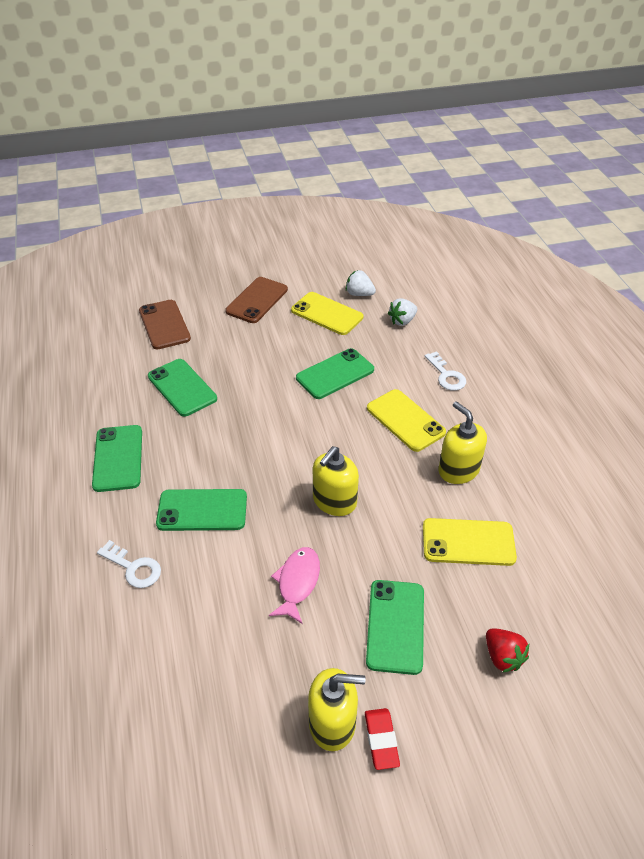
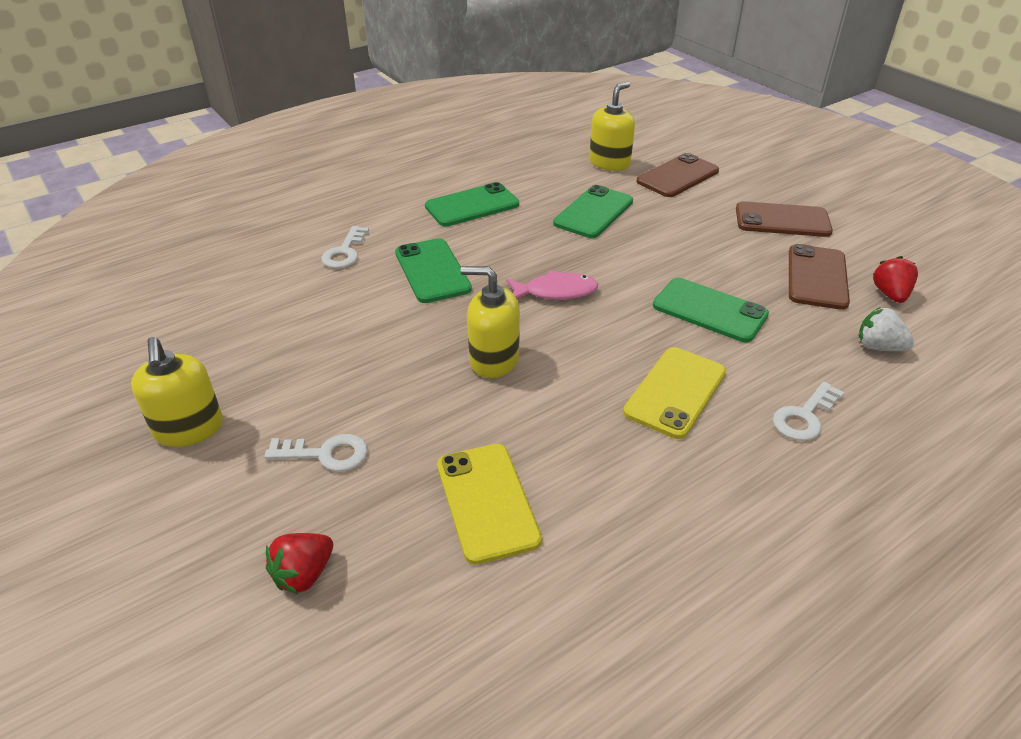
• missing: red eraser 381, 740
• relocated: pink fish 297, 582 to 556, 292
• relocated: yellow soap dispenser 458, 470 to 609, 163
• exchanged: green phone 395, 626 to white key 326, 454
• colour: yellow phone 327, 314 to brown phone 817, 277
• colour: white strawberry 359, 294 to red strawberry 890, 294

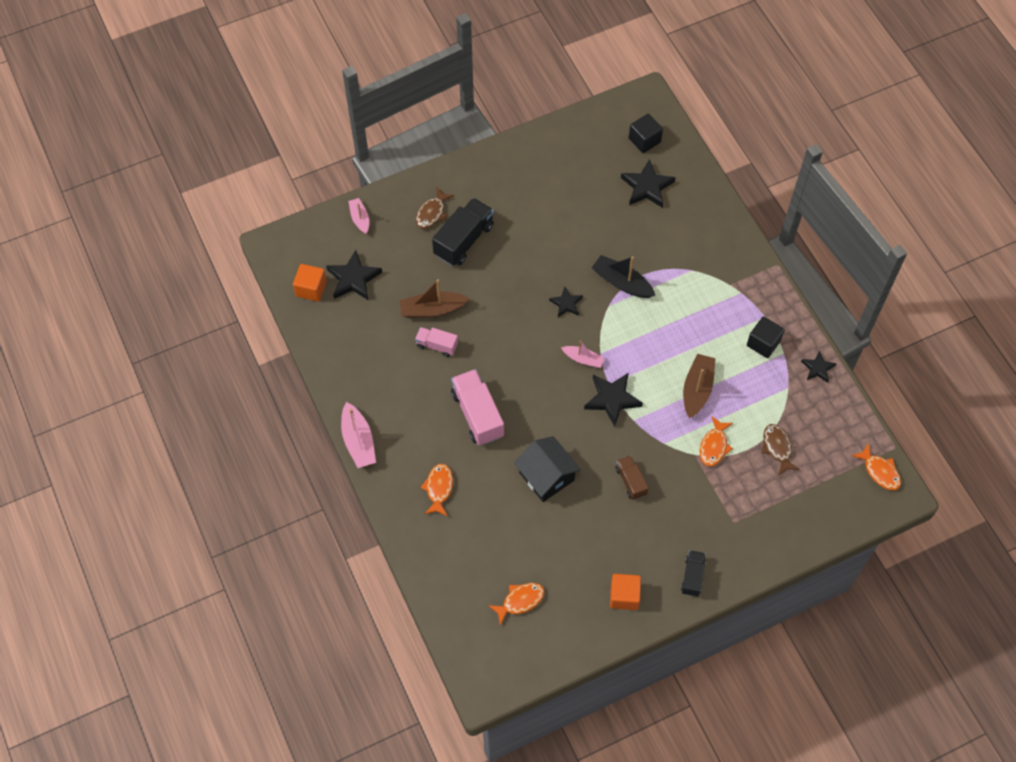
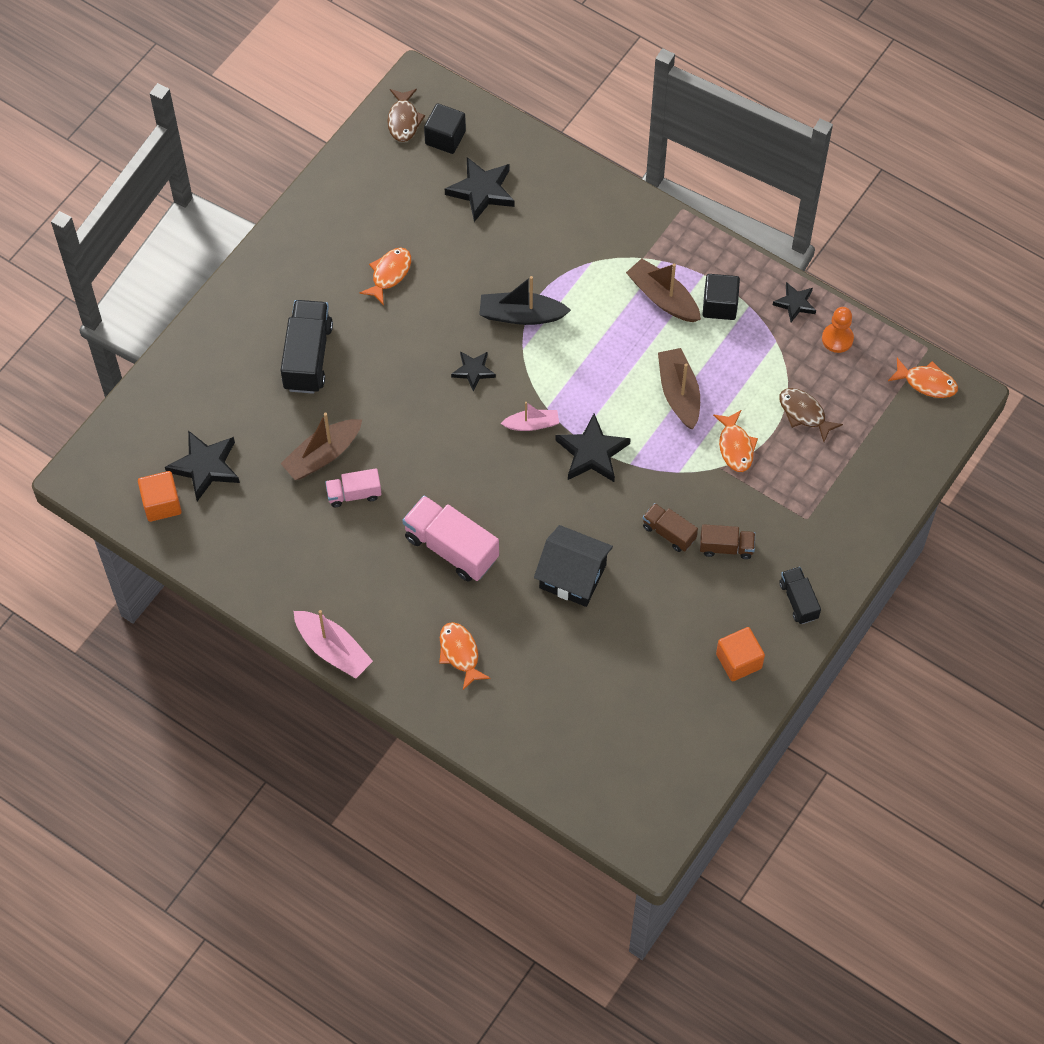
• missing: pink boat 360, 219
• appeared: brown boat 663, 298
• appeared: brown truck 726, 547
• appeared: orange pawn 837, 339
• relocated: brown fish 432, 213 to 403, 120
• relocated: orange fish 520, 601 to 389, 274

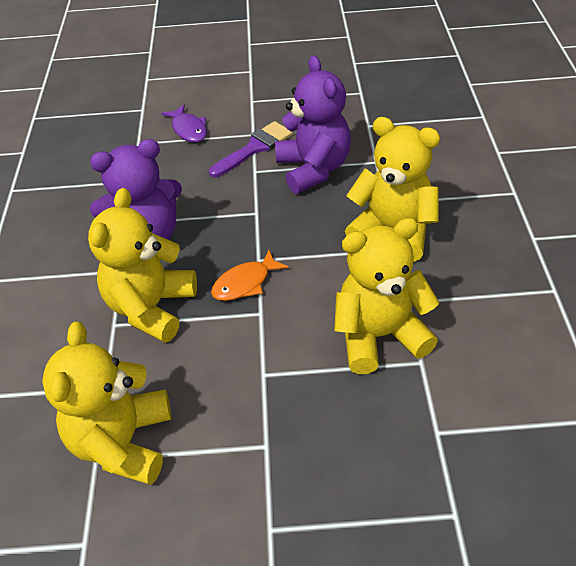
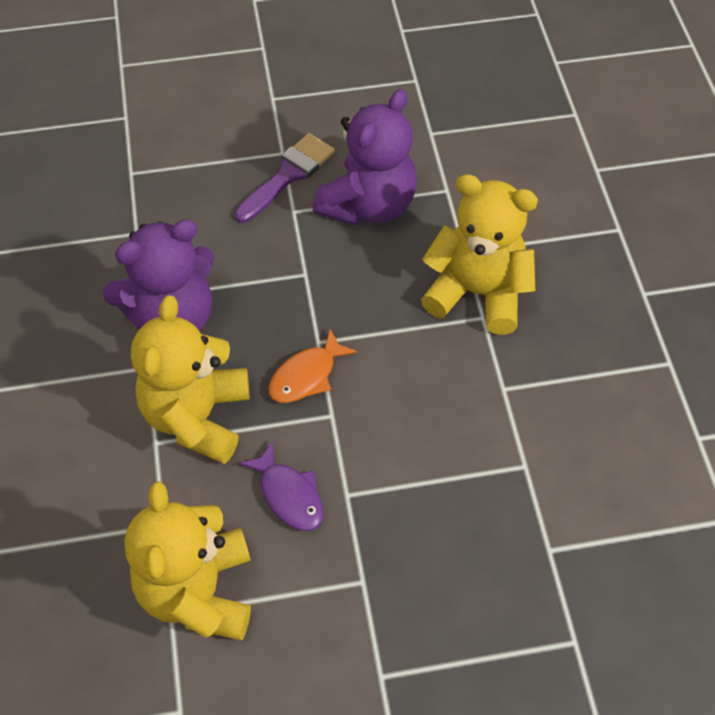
• missing: yellow teddy bear 379, 335
• relocated: purple fish 188, 129 to 289, 495
• spun: purple teddy bear 313, 169 = 368, 205 60 degrees clockwise

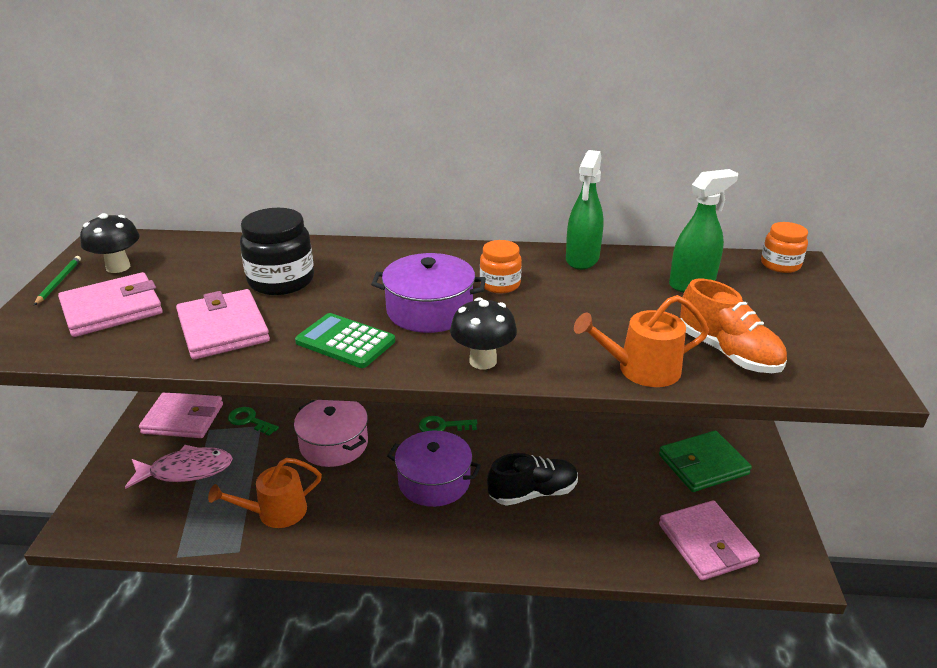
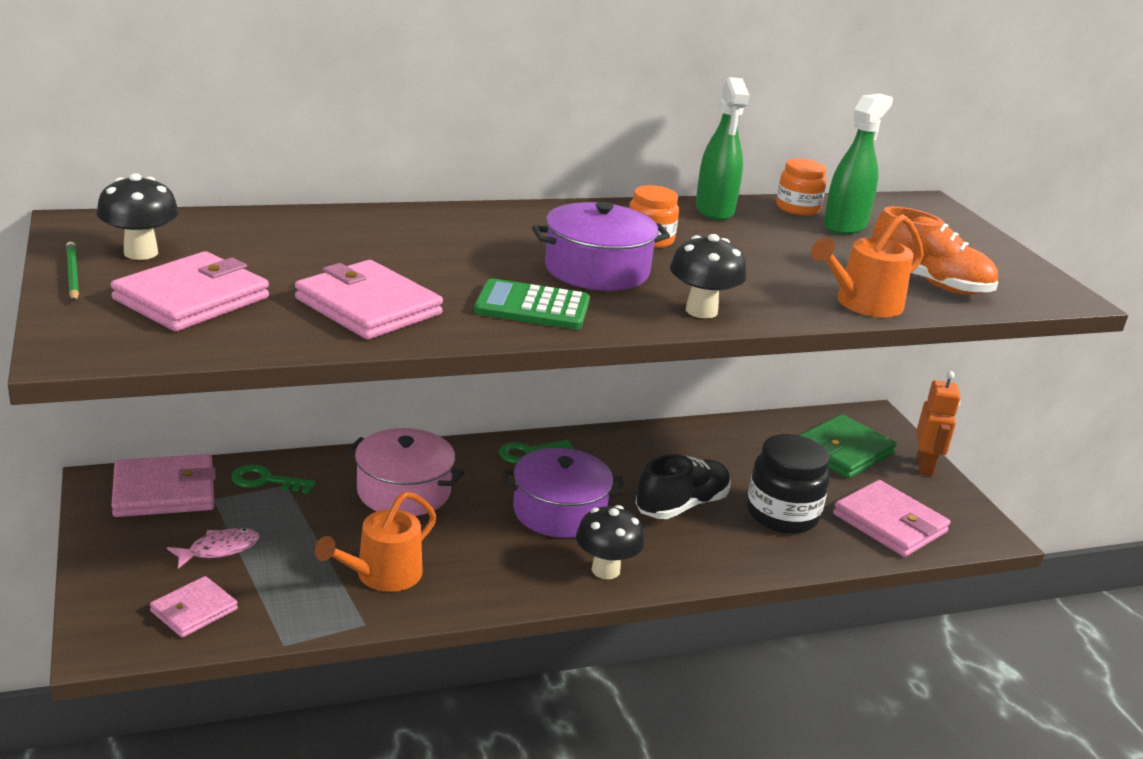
• appeared: pink wallet 194, 610
• appeared: black mushroom 605, 570
• appeared: orange robot 925, 467
• relocated: black jar 281, 281 to 782, 514
• relocated: orange jar 780, 264 to 797, 208
• size: pink fish 186, 470 = 219, 549 x0.61

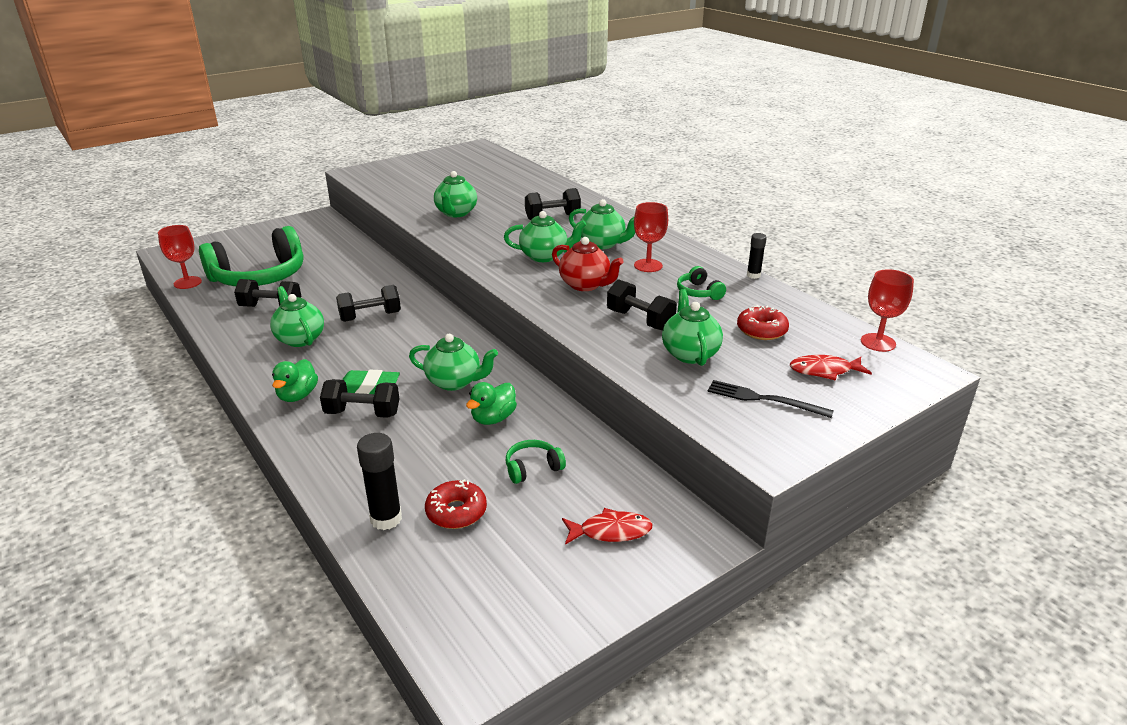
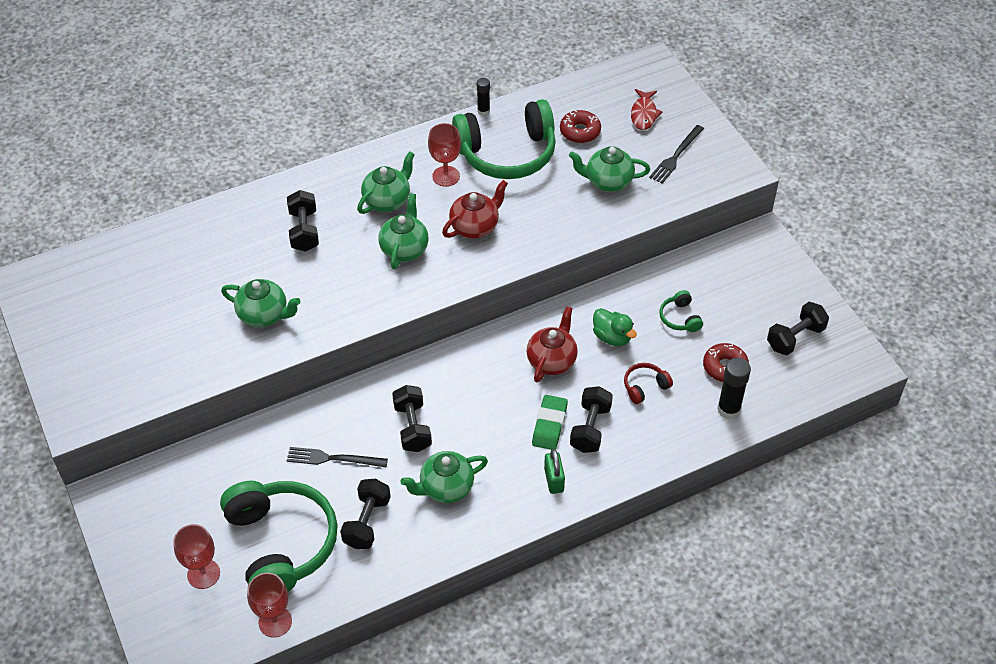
• missing: red fish 610, 531
• appeared: black fork 333, 458
• appeared: red headphones 645, 387
• relocated: black dumbbell 640, 320 to 795, 338
• relocated: red goblet 878, 342 to 203, 574
• exchanged: green duck 297, 396 to green padlock 554, 480
• colour: green teapot 454, 382 to red teapot 552, 361
• size: green headphones 699, 292 = 507, 153 x2.42

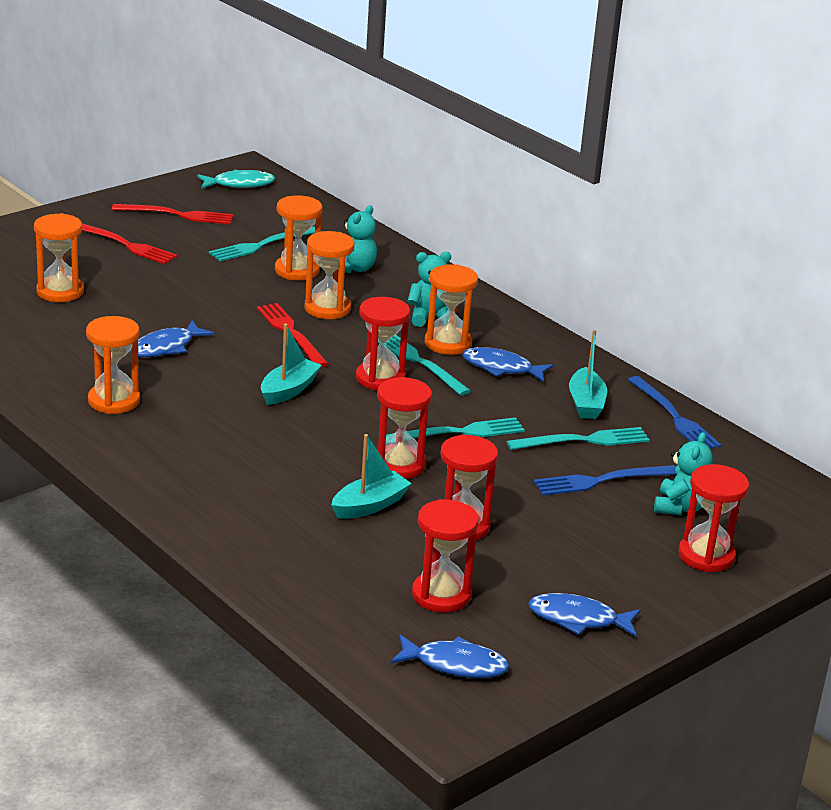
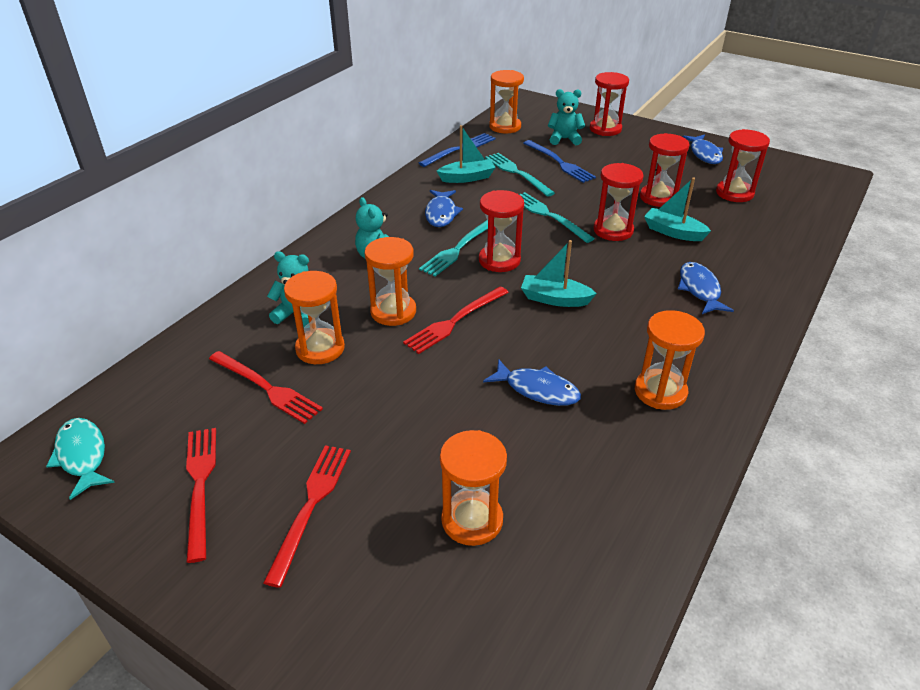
• relocated: blue fish 455, 664 to 699, 289
• relocated: orange hourglass 448, 343 to 505, 127
• colour: turquoise fork 262, 245 to red fork 266, 388

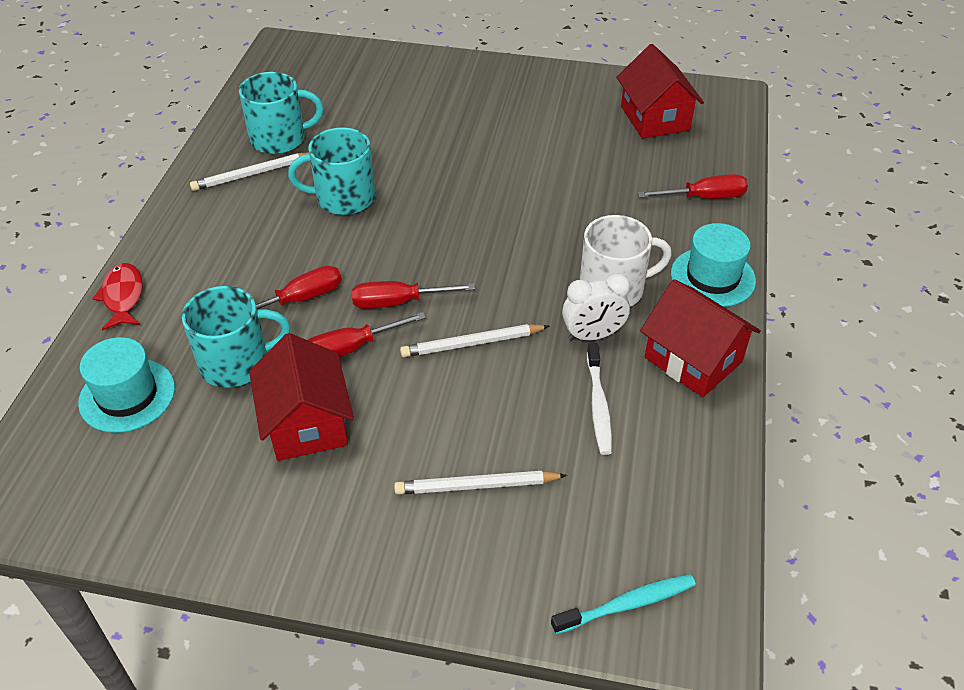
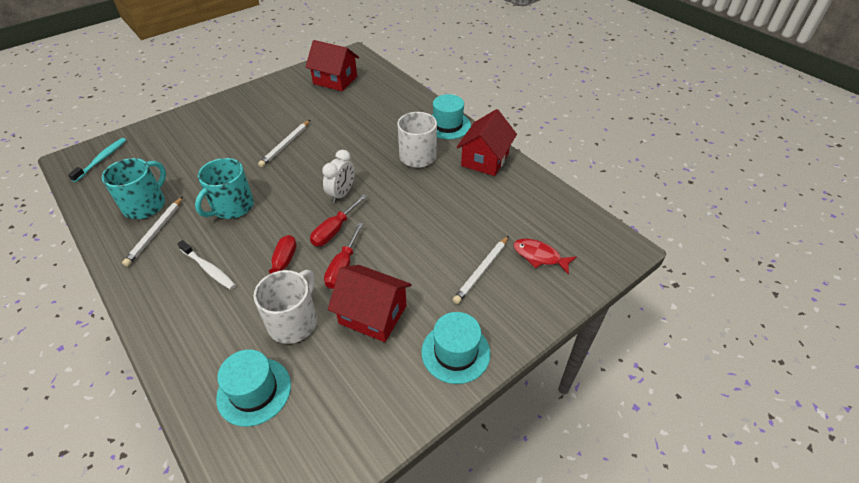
• missing: red screwdriver 704, 197
• appeared: turquoise hat 455, 352
• relocated: red fish 123, 297 to 539, 256
• relocated: white pencil 472, 343 to 285, 145
• relocated: turquoise toothbrush 627, 604 to 102, 159
• relocated: white clock 592, 335 to 341, 194
• relocated: white toothbrush 598, 405 to 209, 269
• colour: turquoise mug 236, 363 to white mug 293, 322
• spun: red house 693, 360 = 485, 159 60 degrees counterclockwise

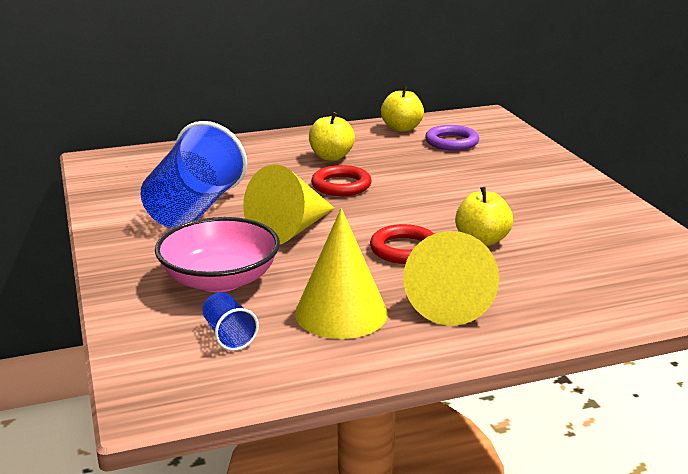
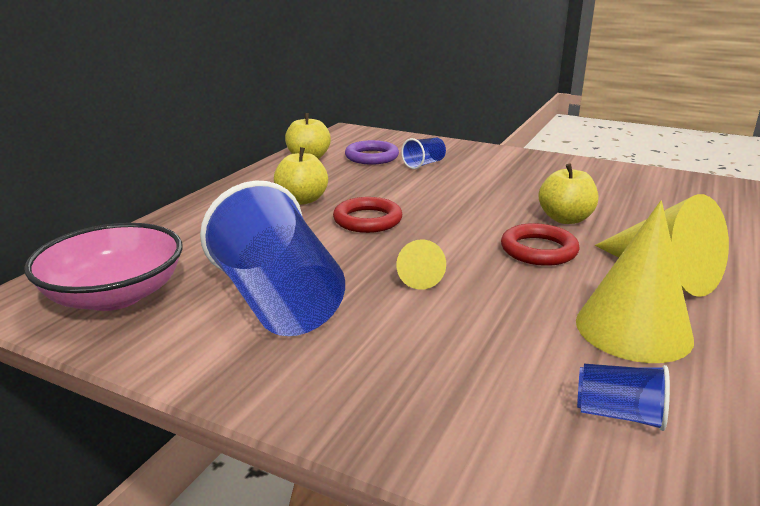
• appeared: blue cup 424, 164
• relocated: pink bowl 220, 280 to 115, 295
• size: yellow cone 290, 230 = 418, 277 x0.50

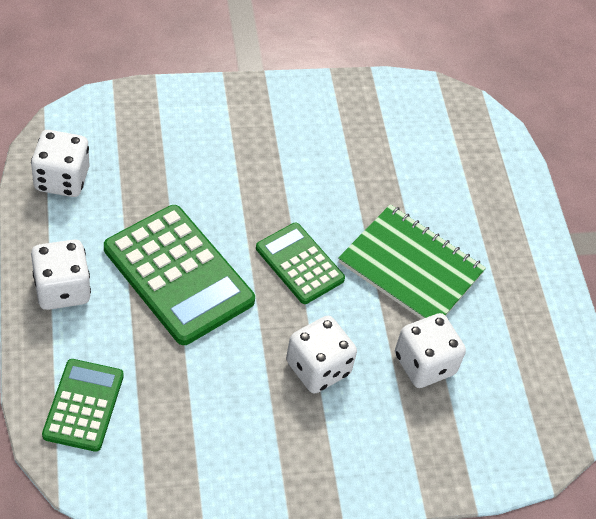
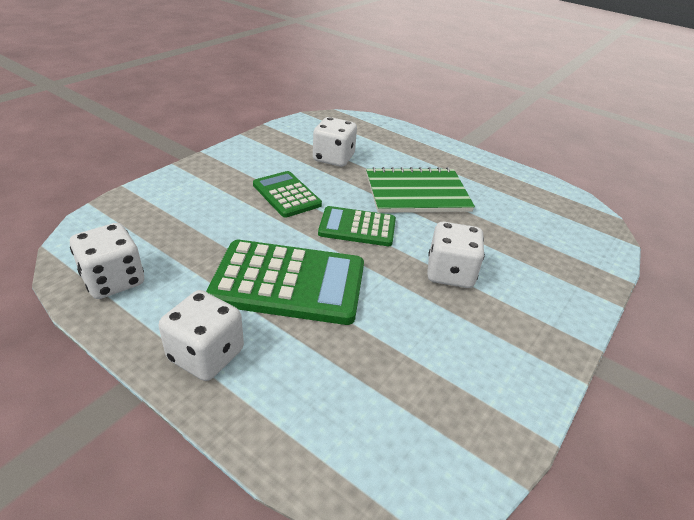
• relocated: green calculator 83, 405 to 286, 195
• relocated: white dice 424, 364 to 333, 158

